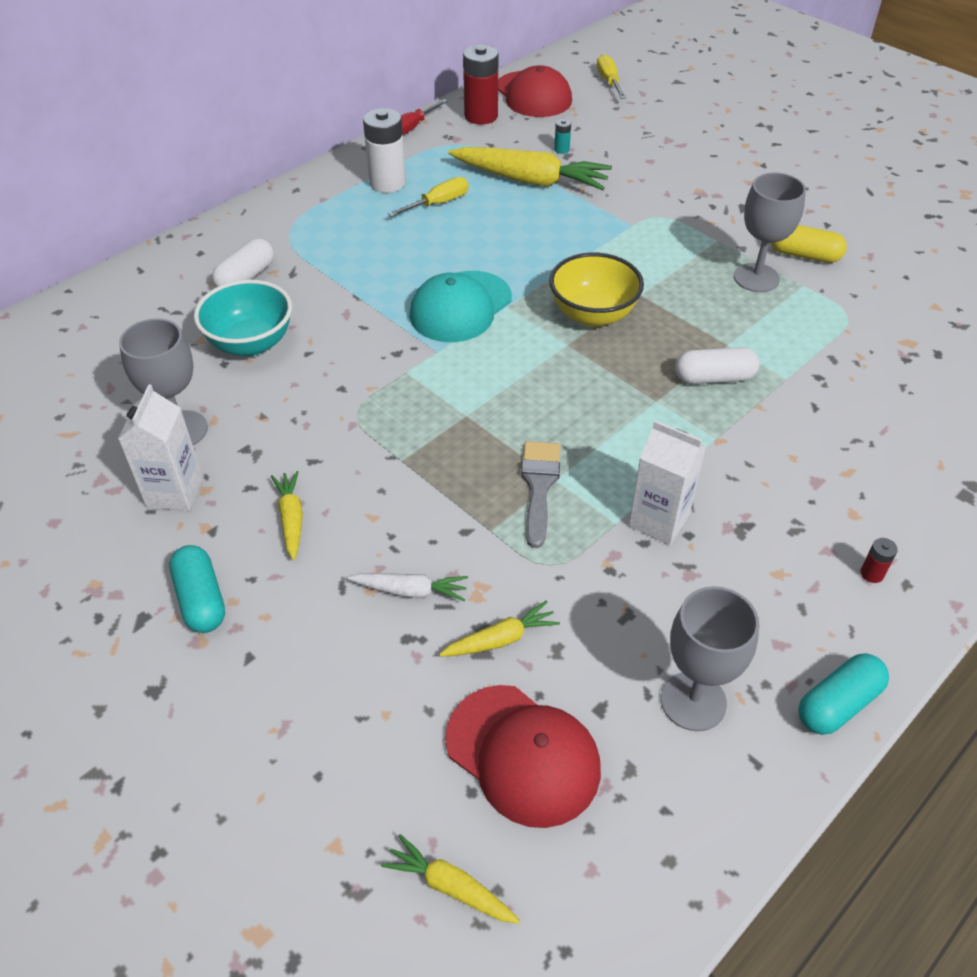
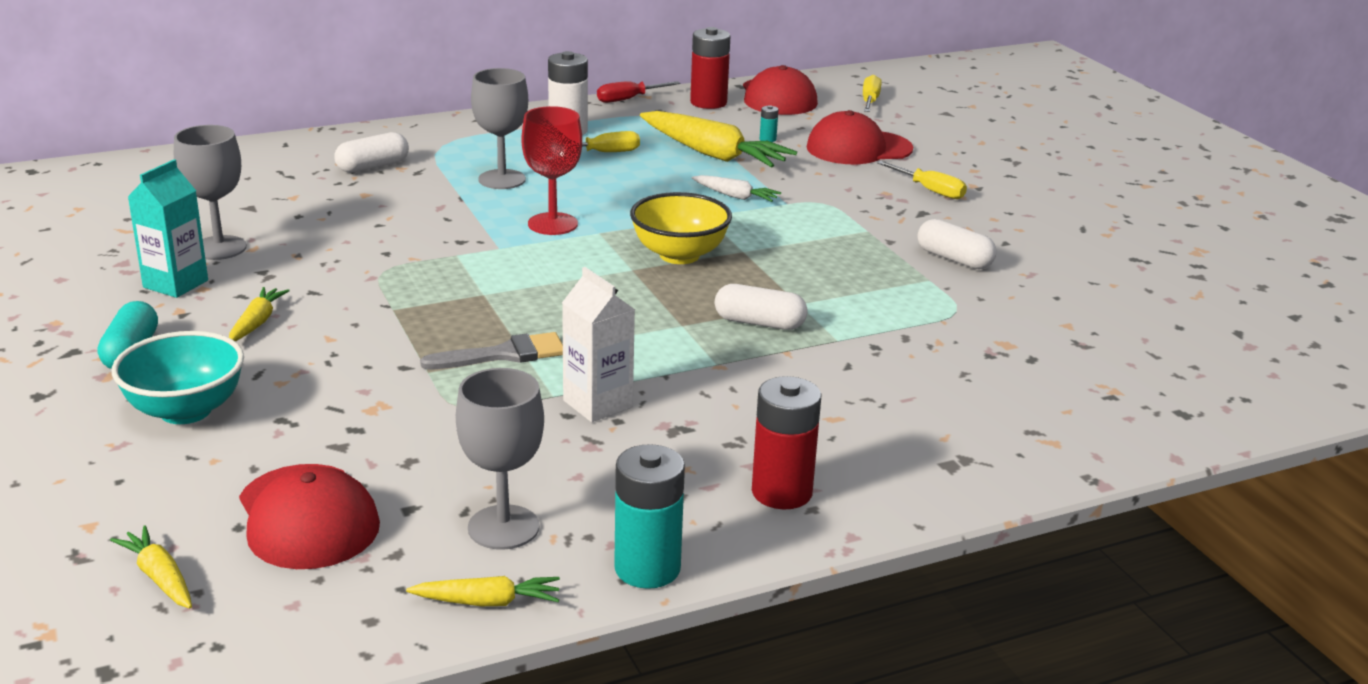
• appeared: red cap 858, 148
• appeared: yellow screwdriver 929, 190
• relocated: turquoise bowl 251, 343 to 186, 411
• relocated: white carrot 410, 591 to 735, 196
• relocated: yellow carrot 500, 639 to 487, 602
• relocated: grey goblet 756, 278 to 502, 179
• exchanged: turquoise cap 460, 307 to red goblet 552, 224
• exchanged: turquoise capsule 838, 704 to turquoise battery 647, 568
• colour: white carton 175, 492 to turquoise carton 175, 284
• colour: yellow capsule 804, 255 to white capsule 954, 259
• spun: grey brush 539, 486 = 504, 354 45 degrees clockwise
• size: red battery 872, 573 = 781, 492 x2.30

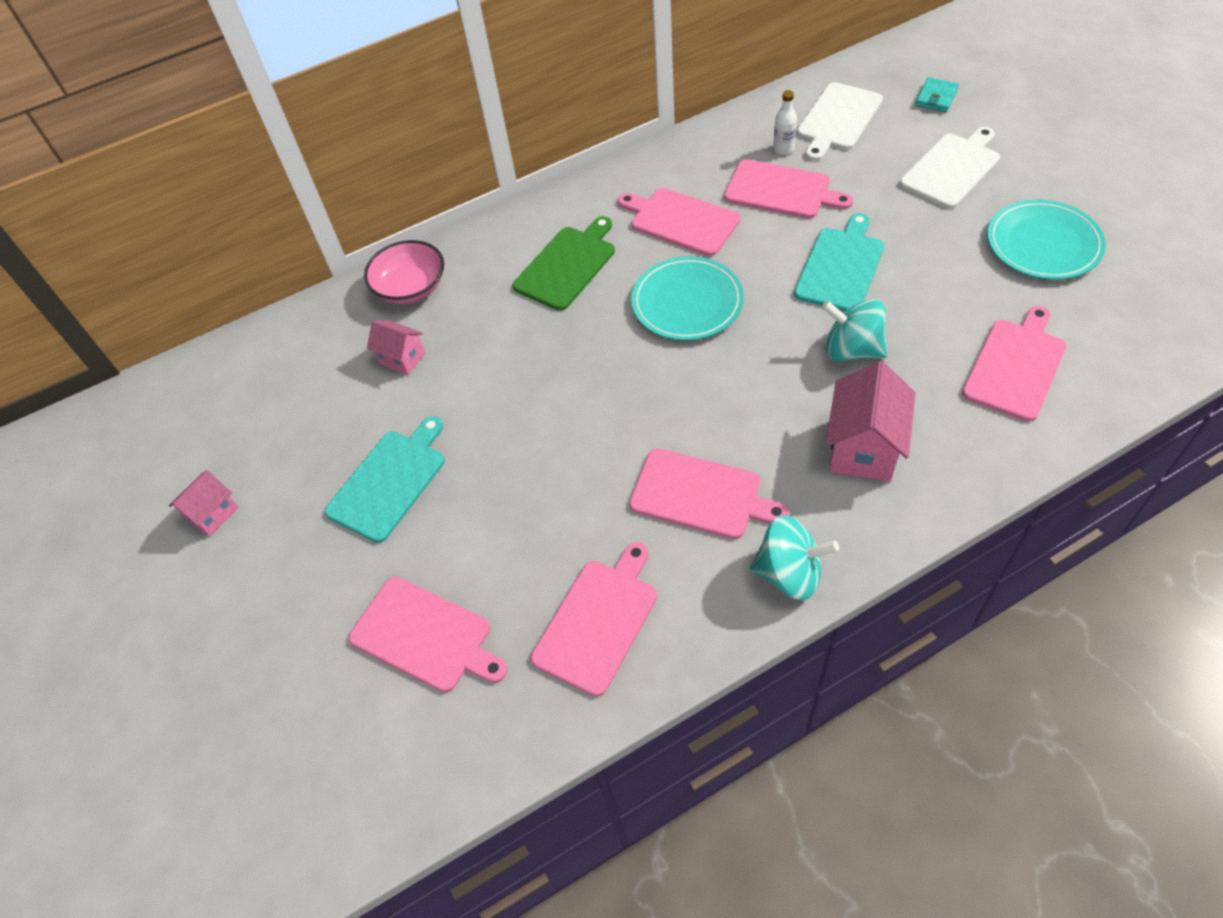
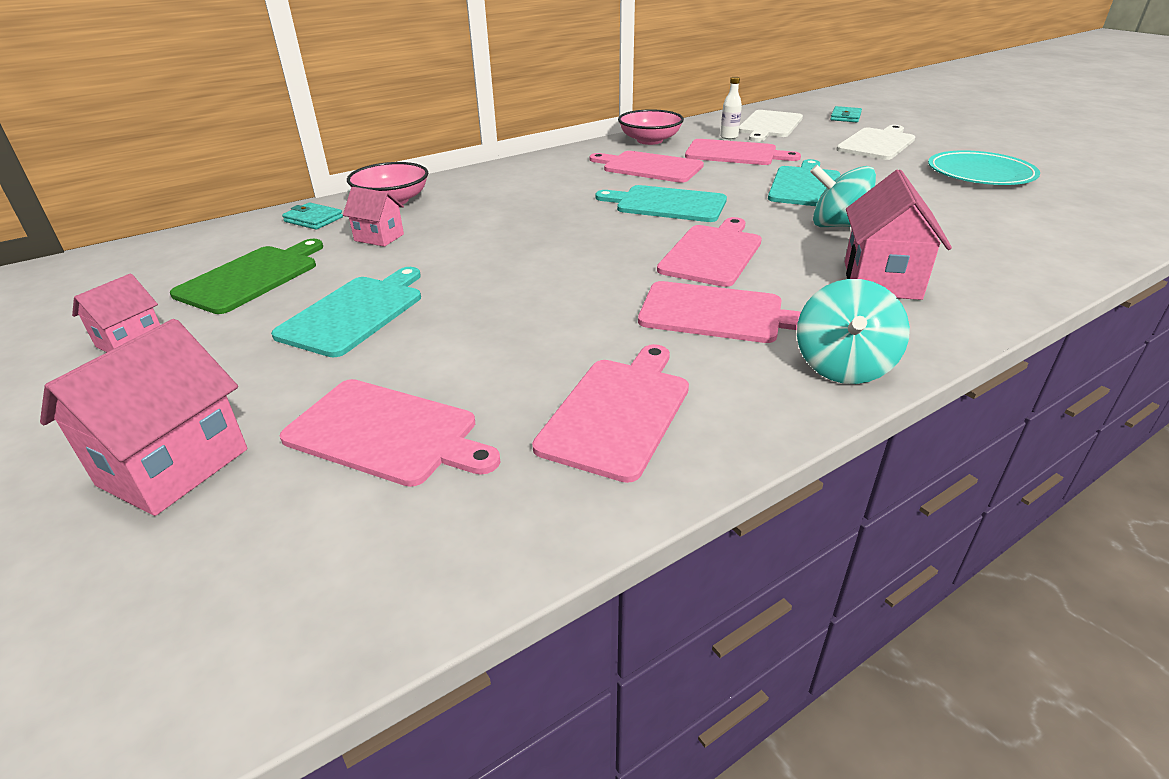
• appeared: pink house 174, 467
• appeared: turquoise wallet 313, 219
• appeared: pink bowl 650, 140
• relocated: green cutting board 567, 265 to 251, 277
• relocated: pink cutting board 1015, 366 to 712, 253
• exchanged: turquoise plate 687, 302 to turquoise cutting board 667, 204
• spun: turquoise spinning top 789, 573 = 843, 366 105 degrees clockwise

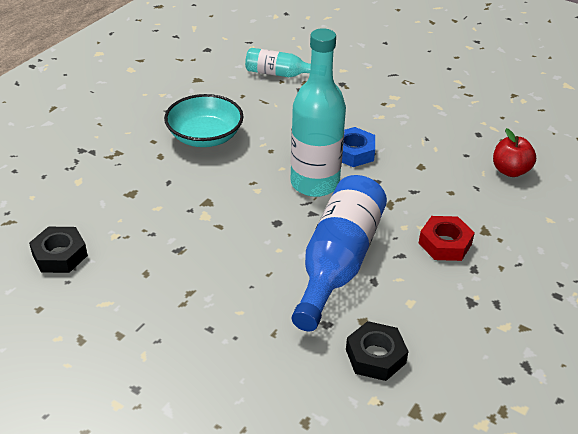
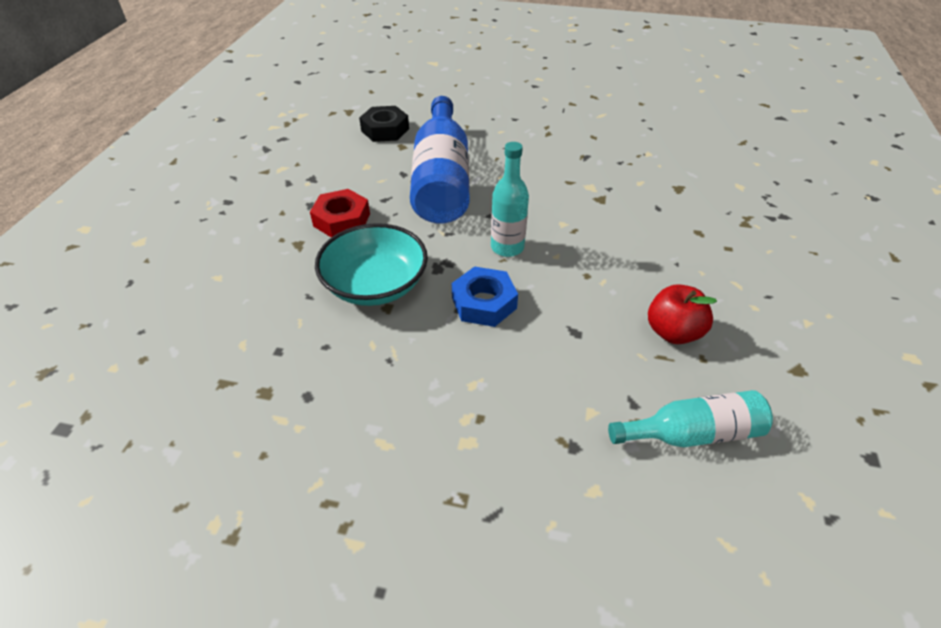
• missing: black nut 60, 255
• relocated: turquoise bowl 205, 137 to 375, 284
• relocated: red apple 510, 171 to 673, 332
• size: turquoise bottle 315, 183 = 507, 247 x0.56

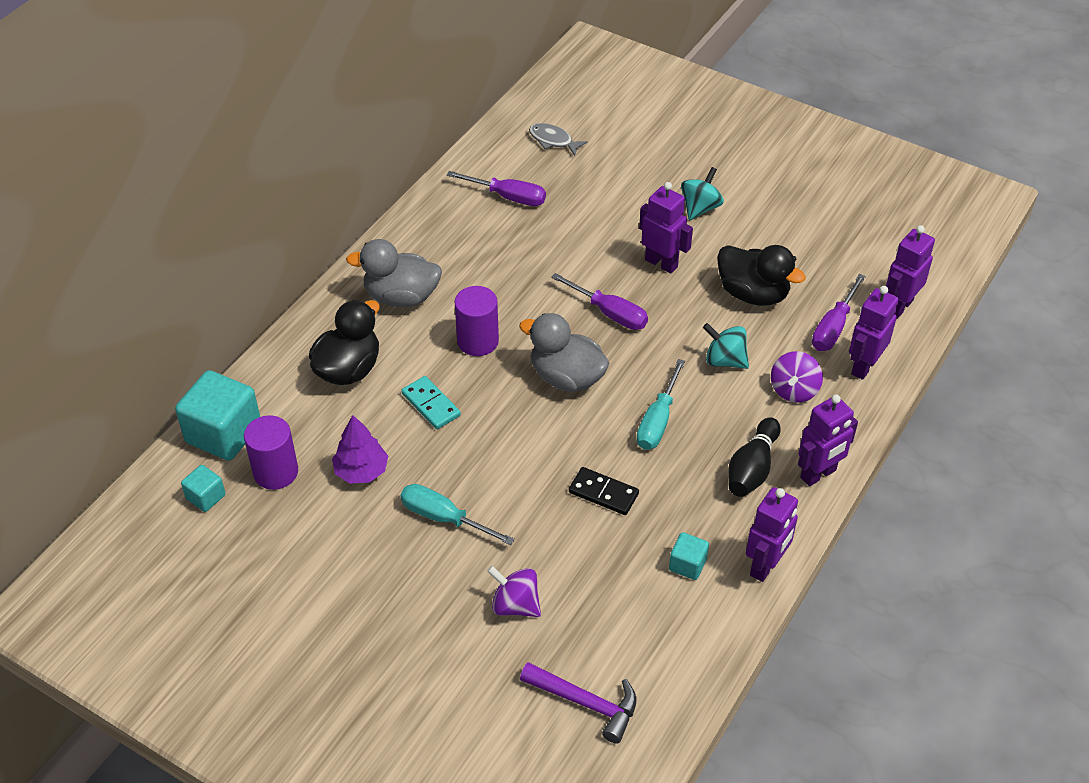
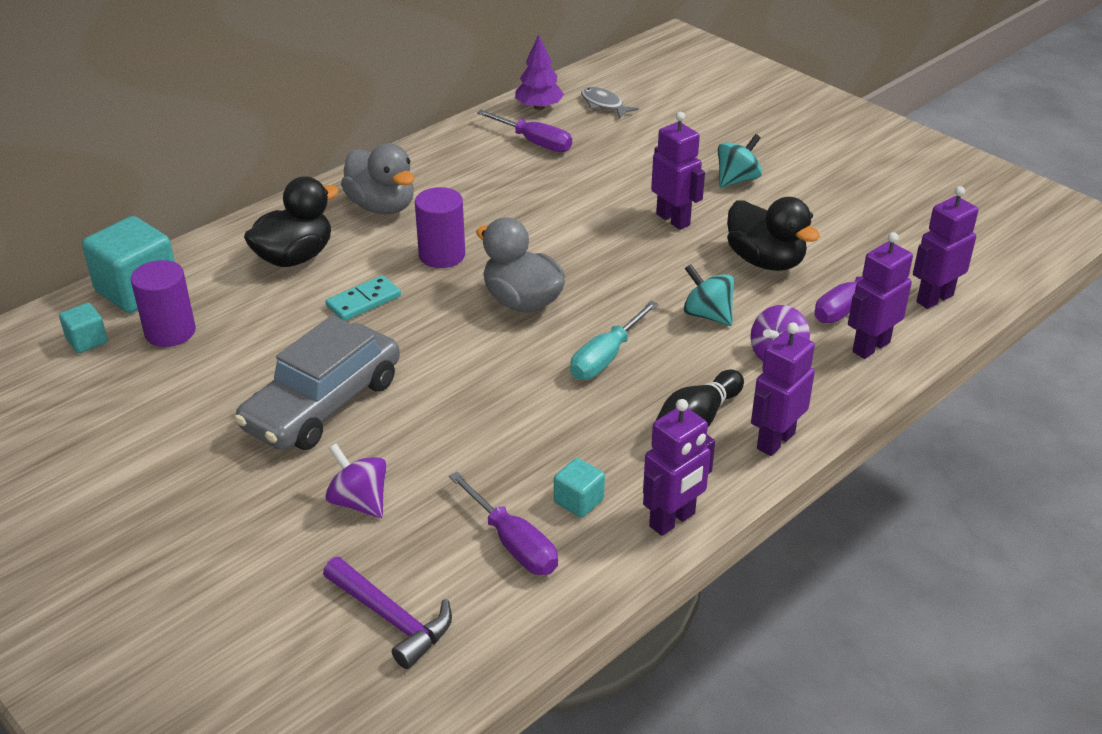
• missing: black domino 603, 493
• relocated: purple tree 361, 471 to 539, 107
• relocated: purple screwdriver 610, 313 to 514, 544
• exchanged: turquoise screwdriver 443, 518 to grey car 323, 404
• spun: grey duck 401, 297 = 382, 206 150 degrees counterclockwise
• spun: turquoise domino 431, 405 = 363, 301 75 degrees clockwise
• spun: purple robot 818, 474 = 775, 441 150 degrees clockwise

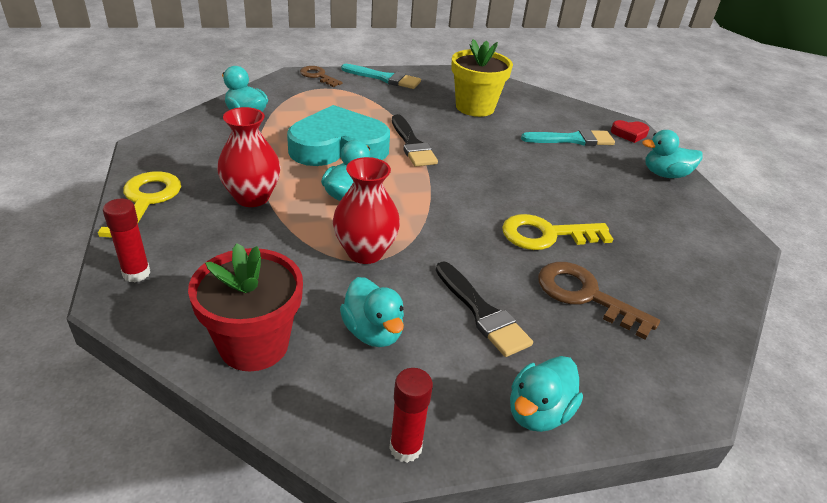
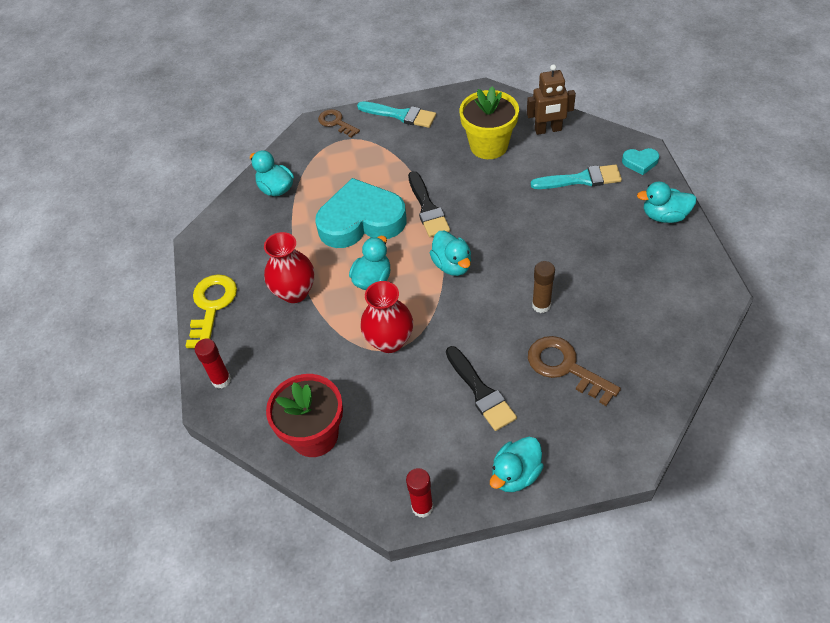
• appeared: brown robot 548, 130
• relocated: turquoise duck 373, 332 to 452, 265
• exchanged: yellow key 546, 235 to brown glue stick 541, 305
• colour: red heart 629, 134 to turquoise heart 640, 162

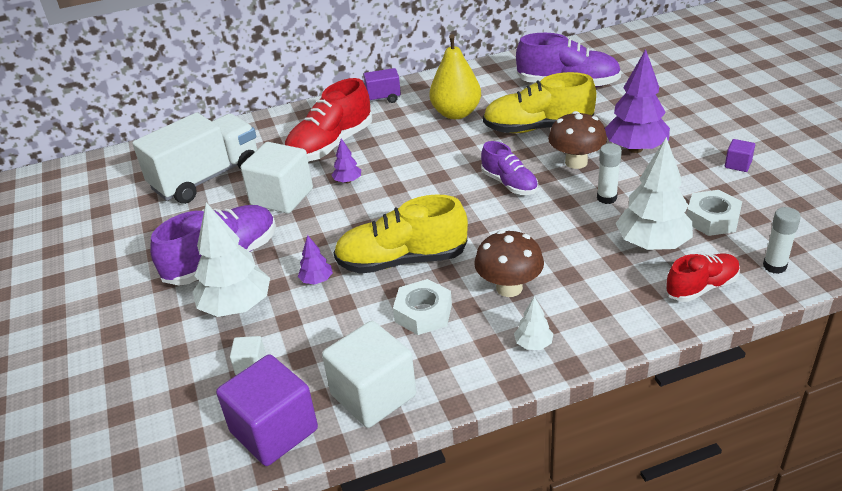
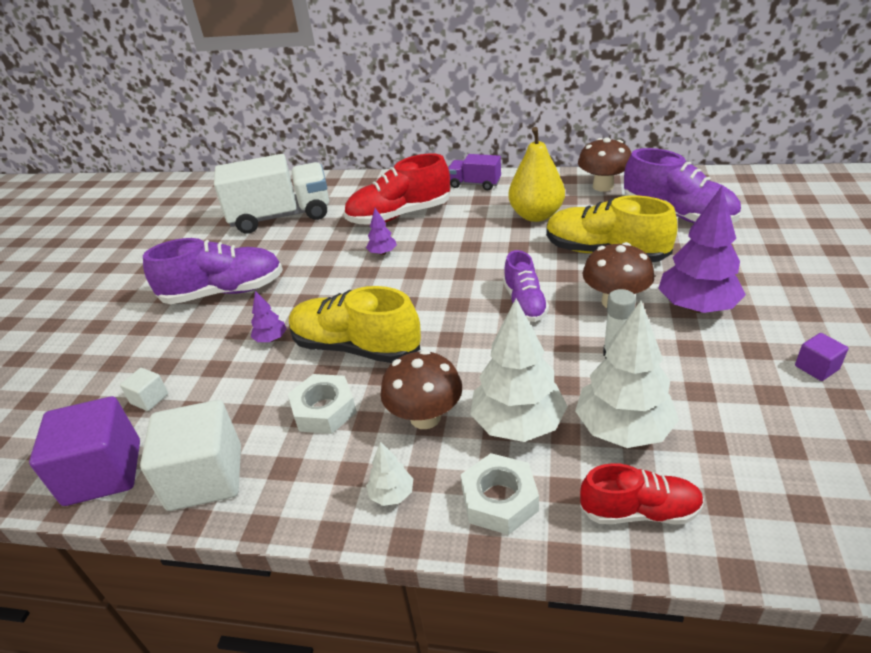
• missing: white cube 282, 197
• missing: white glue stick 774, 266
• appeared: brown mushroom 603, 186
• relocated: white tree 236, 306 to 518, 424
• relocated: white nut 712, 219 to 499, 500

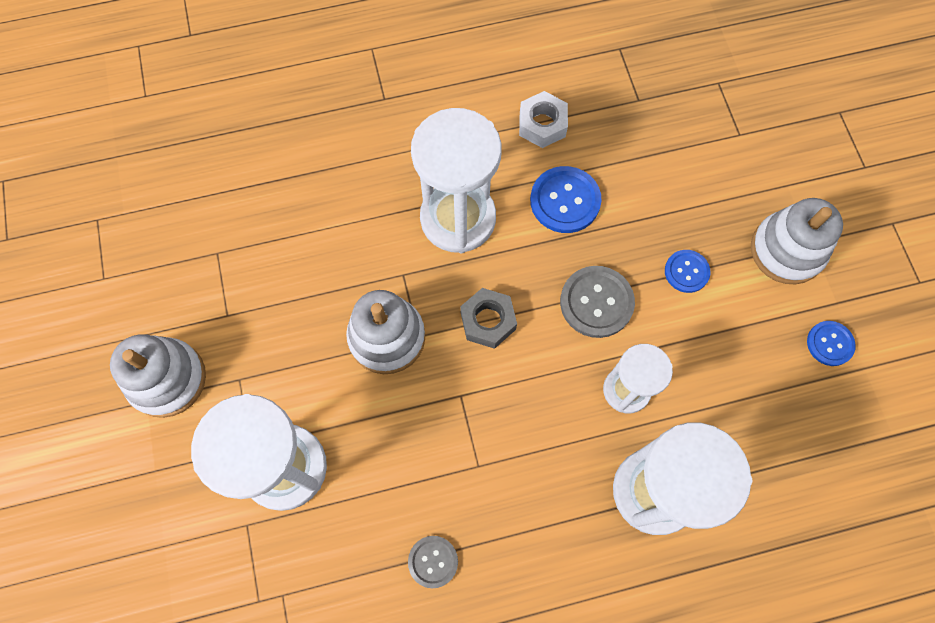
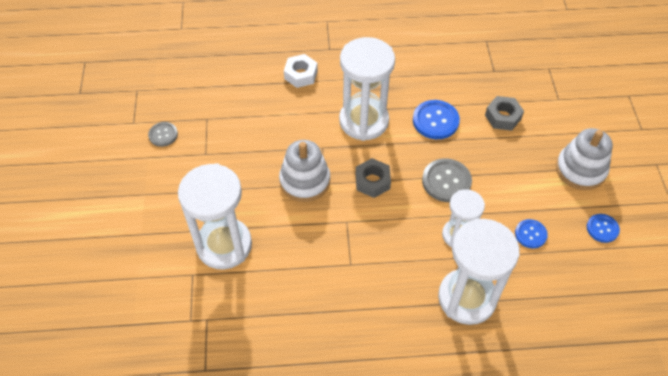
• missing: white stacking toy 167, 379
• appeared: grey nut 503, 117
• relocated: grey button 433, 561 to 163, 135
• relocated: white nut 542, 124 to 301, 75
• relocated: blue button 686, 272 to 530, 234

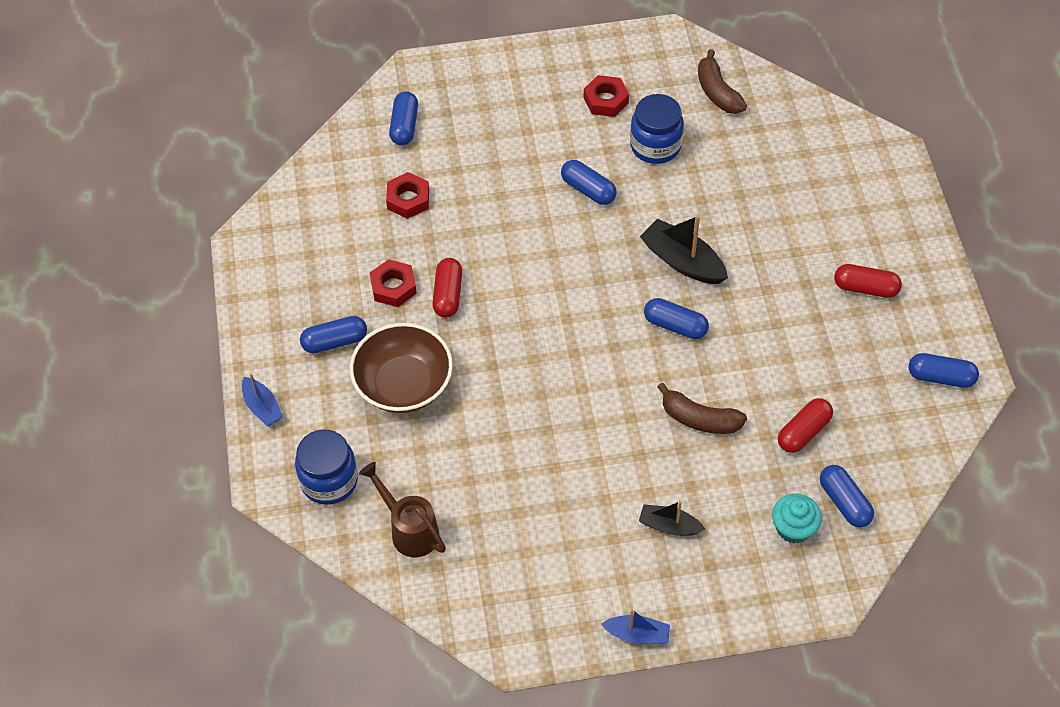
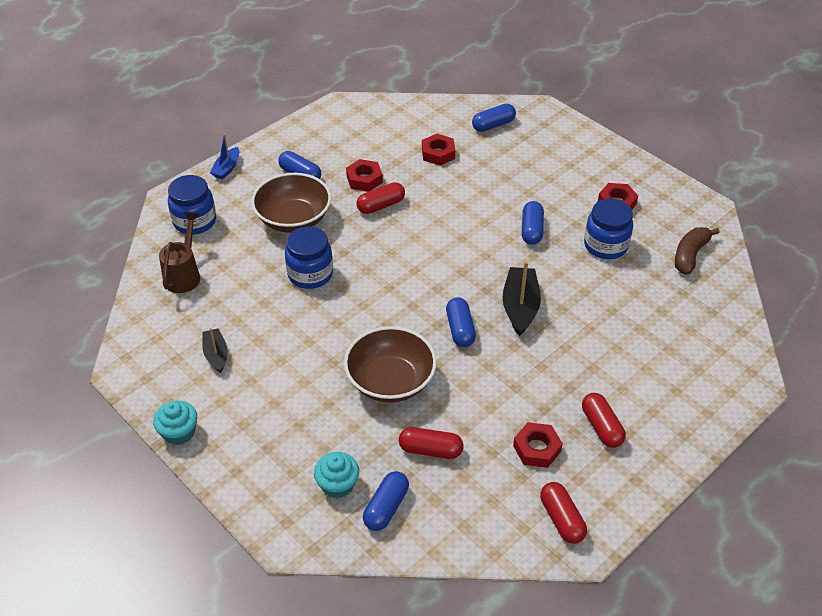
• appeared: blue jar 310, 274
• appeared: red nut 537, 448
• relocated: black boat 669, 526 to 216, 354
• exchanged: blue boat 637, 634 to turquoise cupcake 179, 432
• exchanged: brown banana 699, 419 to brown bowl 390, 381
• colour: blue capsule 940, 377 to red capsule 561, 519

